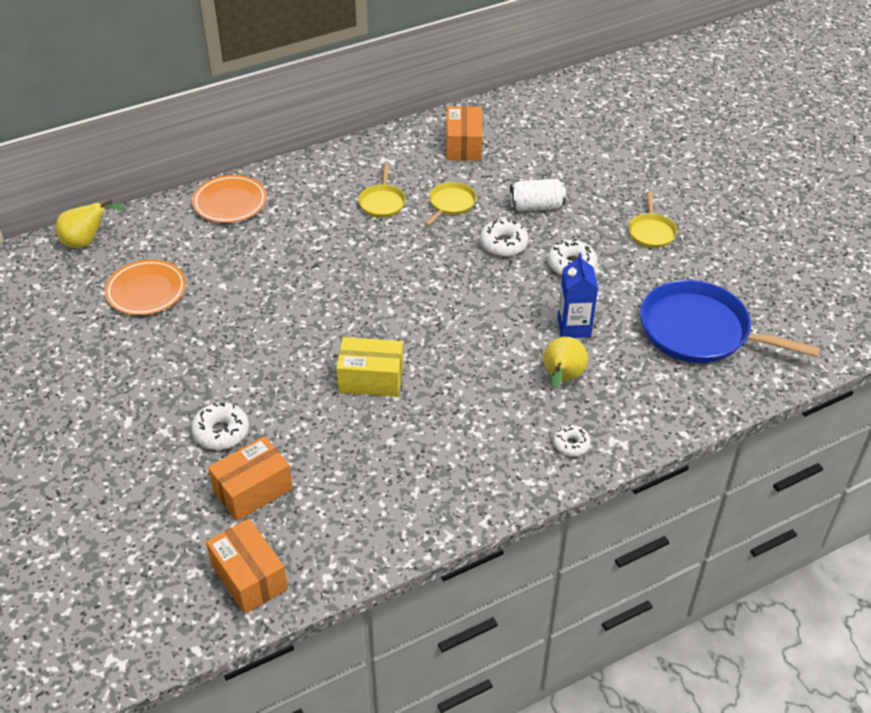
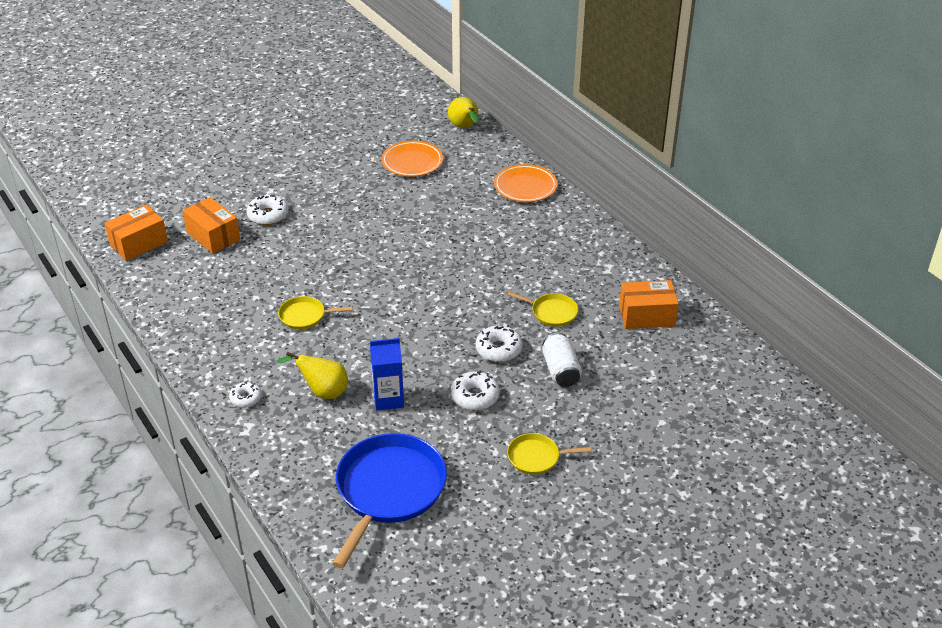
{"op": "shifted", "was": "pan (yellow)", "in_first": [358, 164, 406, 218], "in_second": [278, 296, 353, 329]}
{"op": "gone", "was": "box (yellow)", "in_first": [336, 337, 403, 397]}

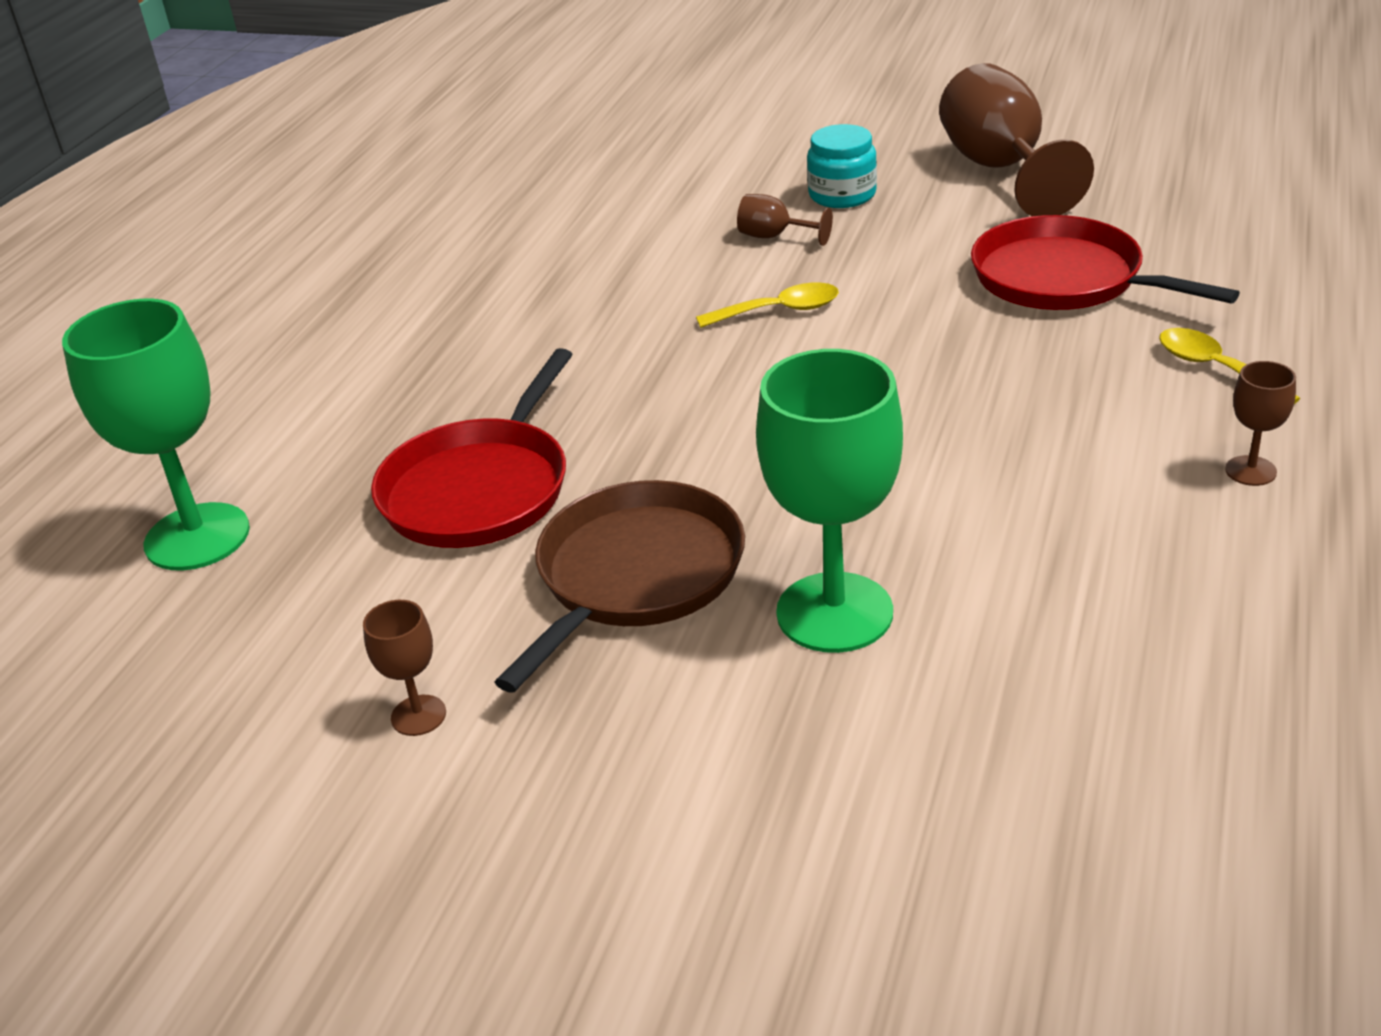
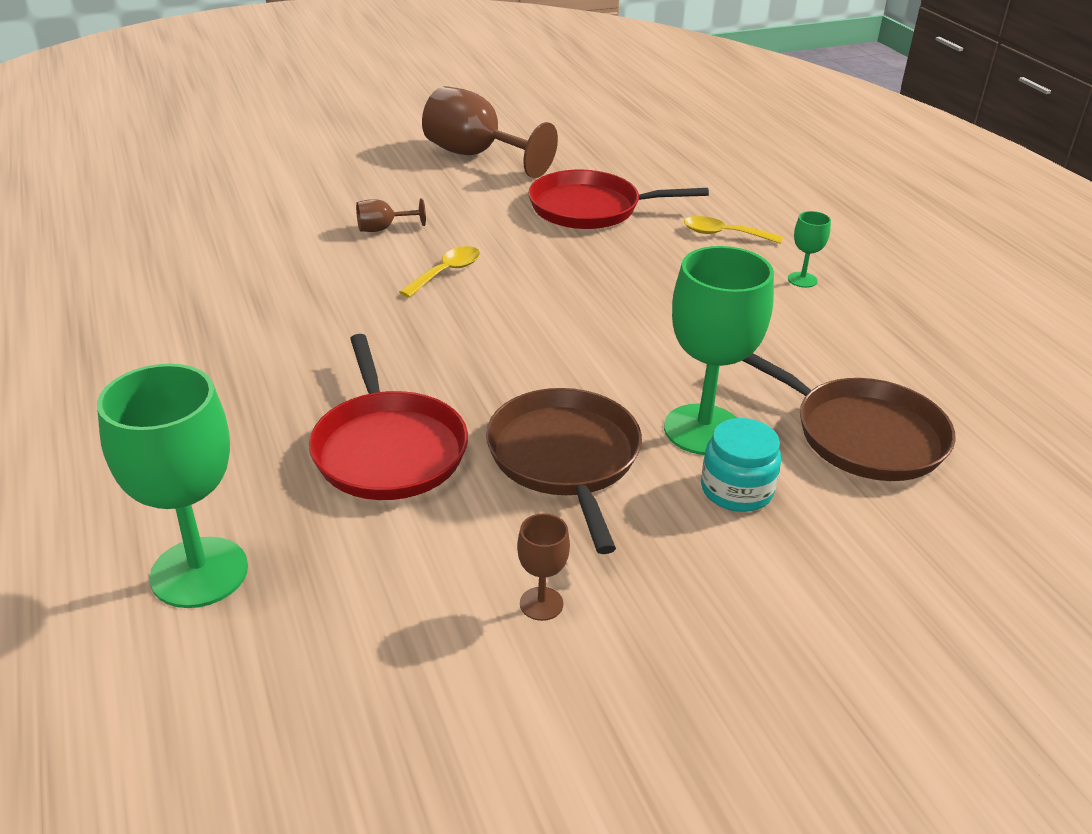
{"op": "shifted", "was": "jar (turquoise)", "in_first": [807, 124, 877, 208], "in_second": [701, 418, 781, 512]}
{"op": "repainted", "was": "goblet (brown)", "now": "goblet (green)", "in_first": [1225, 361, 1296, 486], "in_second": [788, 211, 831, 288]}
{"op": "new", "now": "pan (brown)", "in_second": [742, 353, 956, 481]}

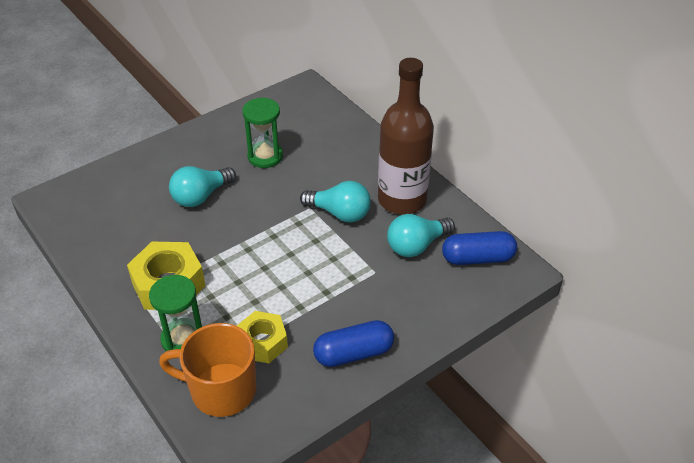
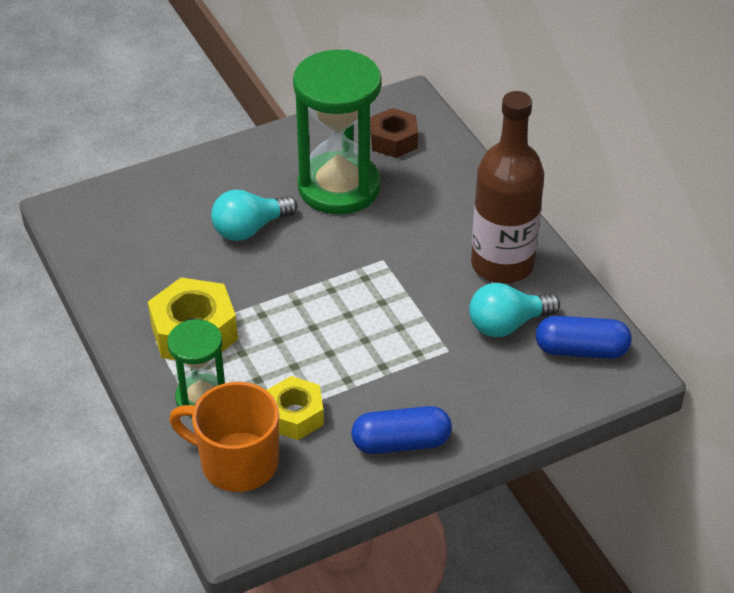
{"op": "scaled", "was": "hourglass (green)", "in_first": [242, 97, 283, 168], "in_second": [293, 50, 382, 215], "ratio": 1.8}
{"op": "gone", "was": "light bulb (turquoise)", "in_first": [300, 181, 371, 222]}
{"op": "new", "now": "nut (brown)", "in_second": [370, 108, 418, 158]}

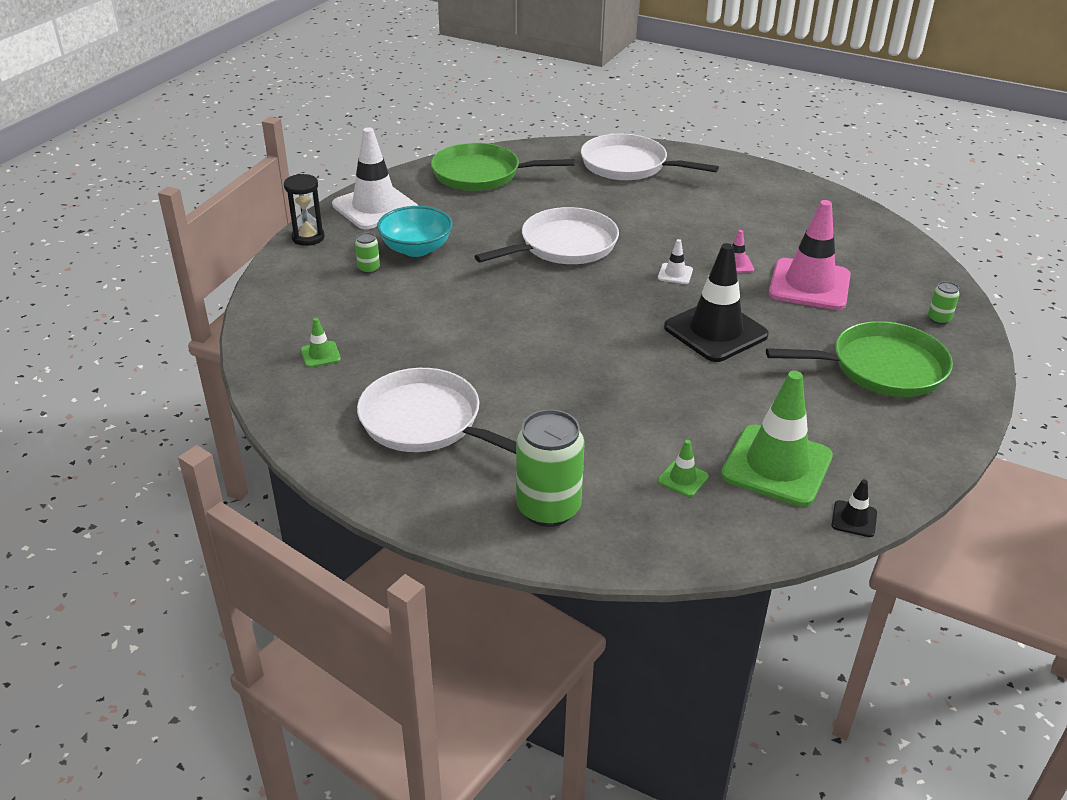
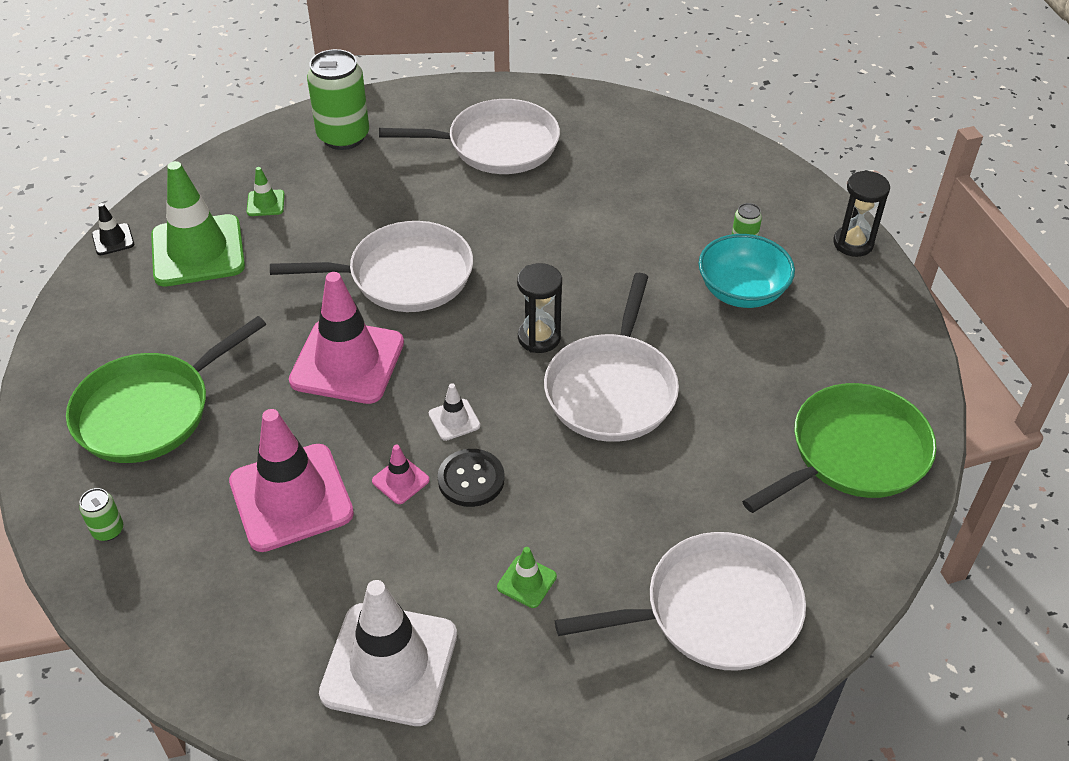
{"op": "shifted", "was": "traffic cone (white)", "in_first": [332, 127, 418, 229], "in_second": [319, 580, 457, 726]}
{"op": "repainted", "was": "traffic cone (black)", "now": "traffic cone (pink)", "in_first": [664, 243, 769, 362], "in_second": [289, 272, 404, 404]}
{"op": "shifted", "was": "traffic cone (green)", "in_first": [301, 318, 341, 368], "in_second": [497, 547, 557, 608]}
{"op": "new", "now": "pan (white)", "in_second": [270, 221, 473, 312]}
{"op": "new", "now": "hourglass (black)", "in_second": [517, 263, 562, 353]}
{"op": "new", "now": "button (black)", "in_second": [438, 449, 505, 507]}

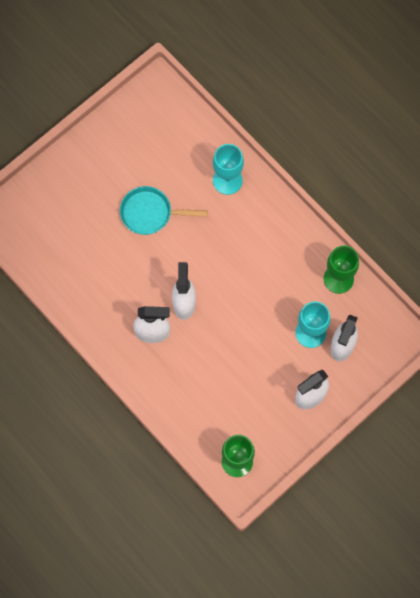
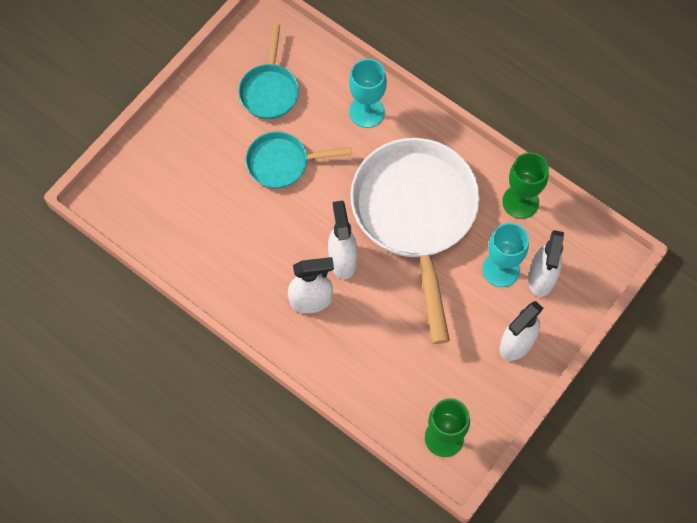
{"op": "new", "now": "pan (turquoise)", "in_second": [238, 24, 299, 119]}
{"op": "new", "now": "pan (white)", "in_second": [350, 138, 480, 344]}

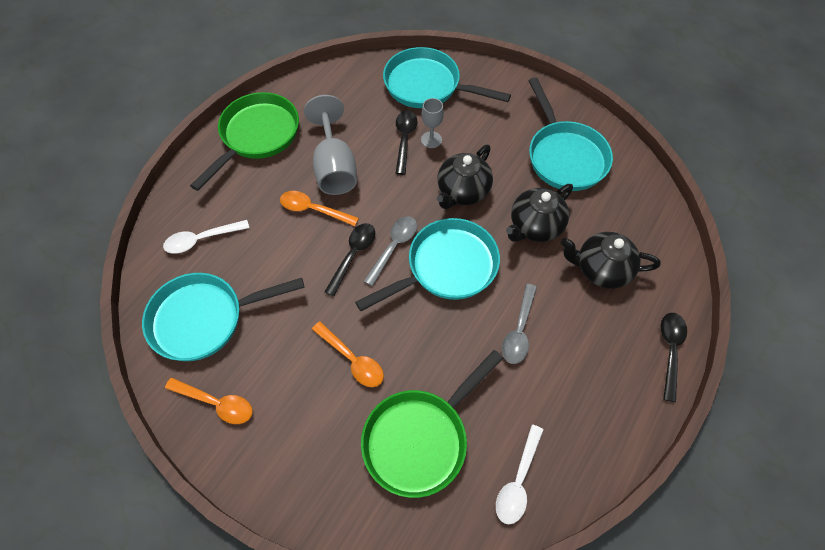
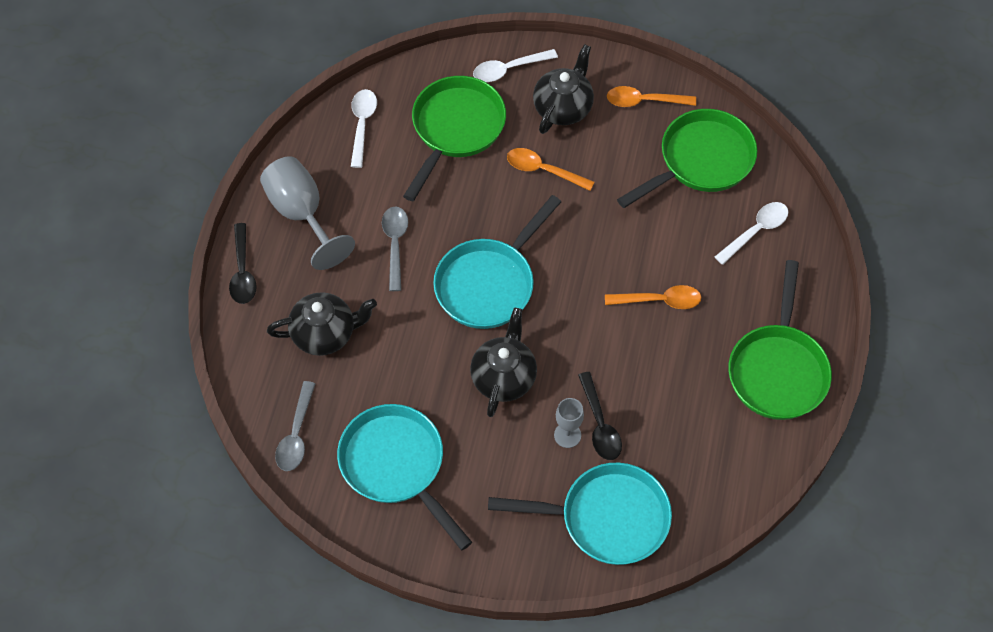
{"op": "shifted", "was": "goblet (grey)", "in_first": [304, 95, 357, 195], "in_second": [260, 156, 355, 270]}
{"op": "shifted", "was": "teapot (black)", "in_first": [506, 184, 573, 242], "in_second": [533, 44, 594, 134]}
{"op": "shifted", "was": "spoon (grey)", "in_first": [364, 216, 417, 286], "in_second": [275, 381, 315, 471]}
{"op": "gone", "was": "spoon (black)", "in_first": [324, 223, 375, 296]}
{"op": "repainted", "was": "pan (turquoise)", "now": "pan (green)", "in_first": [142, 273, 305, 361], "in_second": [617, 109, 757, 208]}
{"op": "new", "now": "spoon (white)", "in_second": [473, 49, 558, 82]}

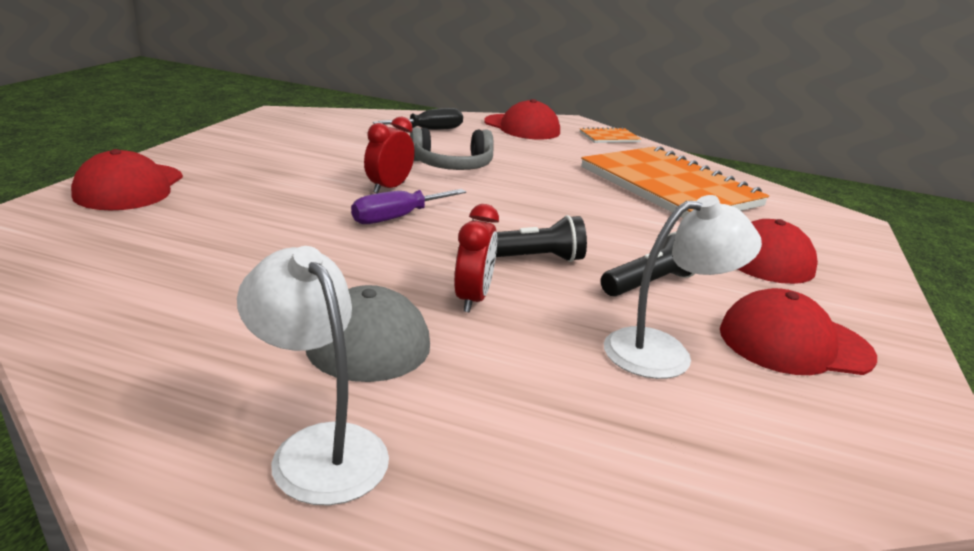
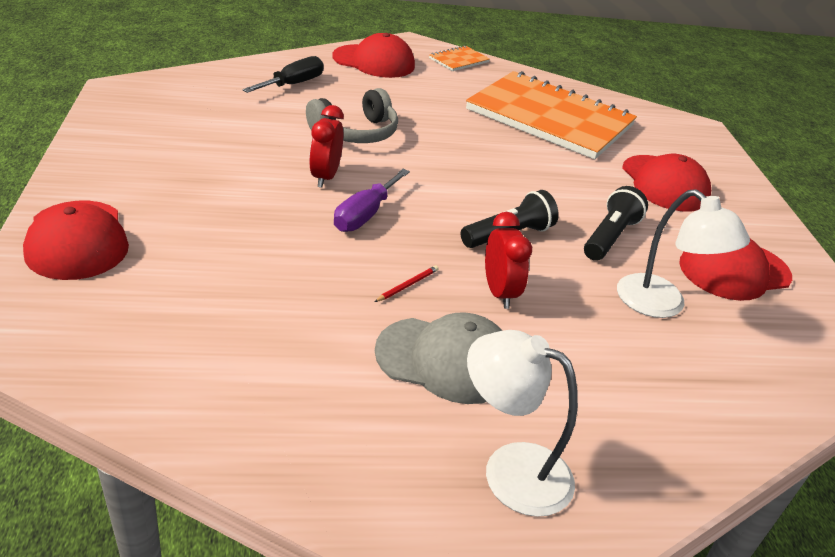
{"op": "rotated", "was": "lamp (white)", "in_first": [604, 195, 762, 379], "in_second": [617, 189, 750, 318], "clockwise": 90}
{"op": "new", "now": "pencil (red)", "in_second": [374, 266, 438, 302]}

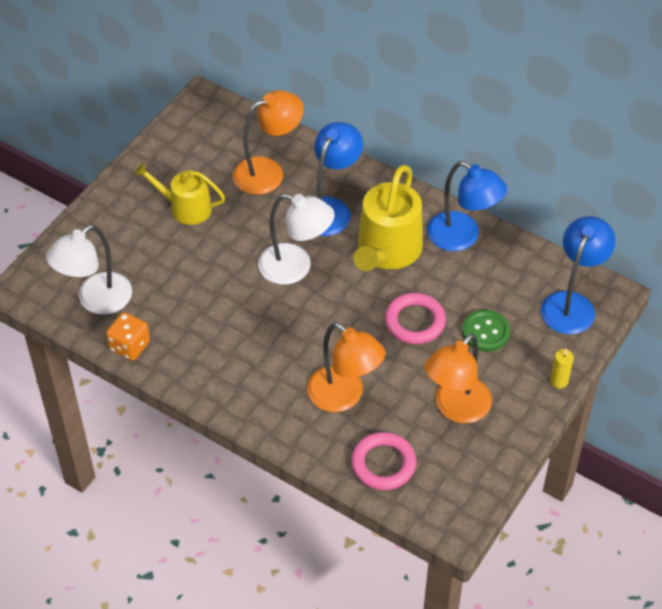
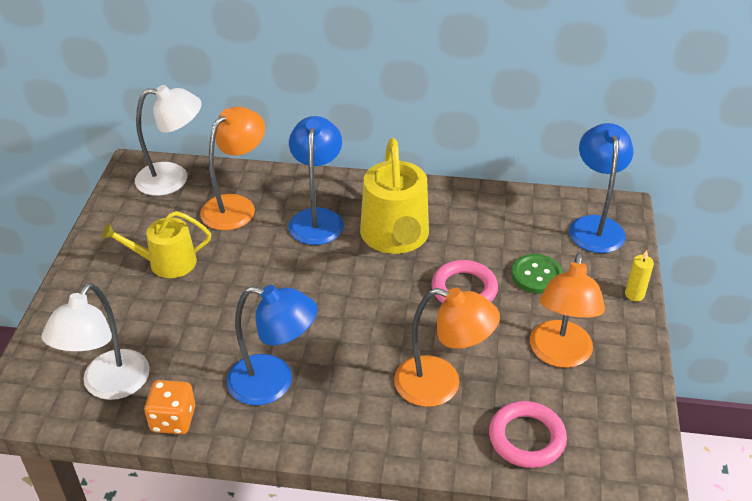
{"op": "shifted", "was": "lamp (blue)", "in_first": [427, 161, 507, 251], "in_second": [227, 285, 317, 405]}
{"op": "shifted", "was": "lamp (white)", "in_first": [258, 194, 335, 285], "in_second": [135, 85, 202, 196]}

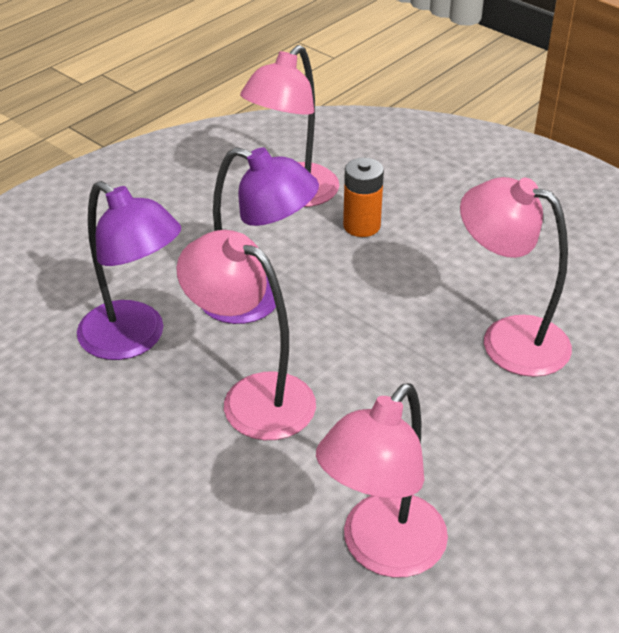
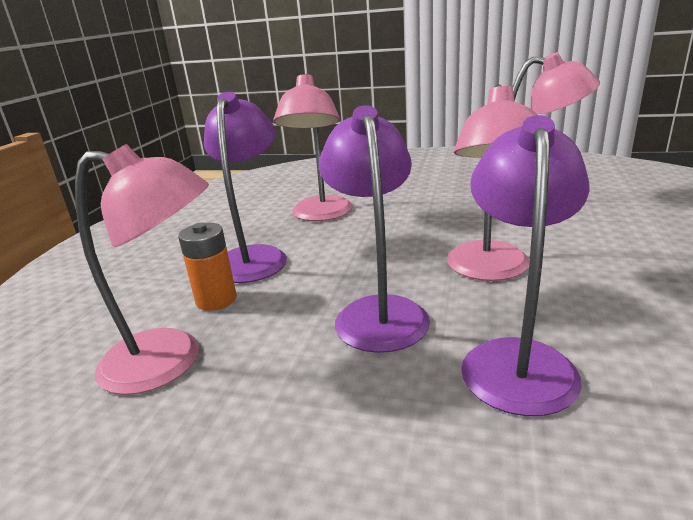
{"op": "new", "now": "lamp (purple)", "in_second": [204, 92, 287, 283]}

